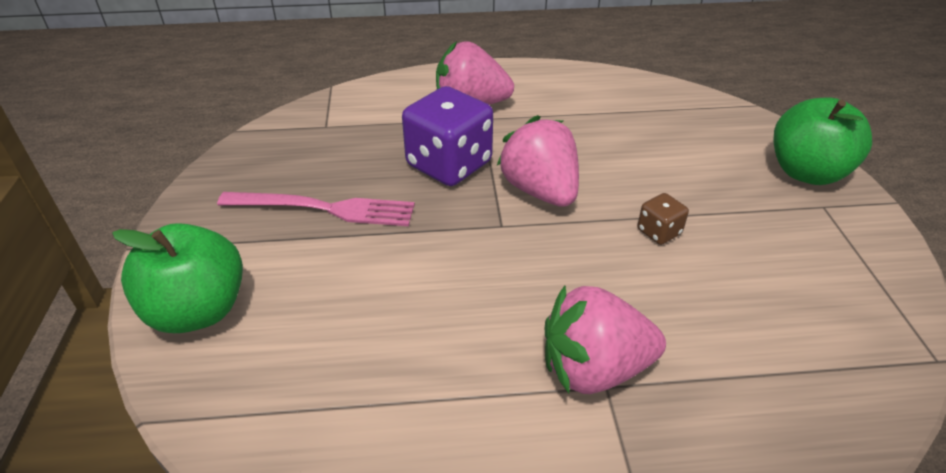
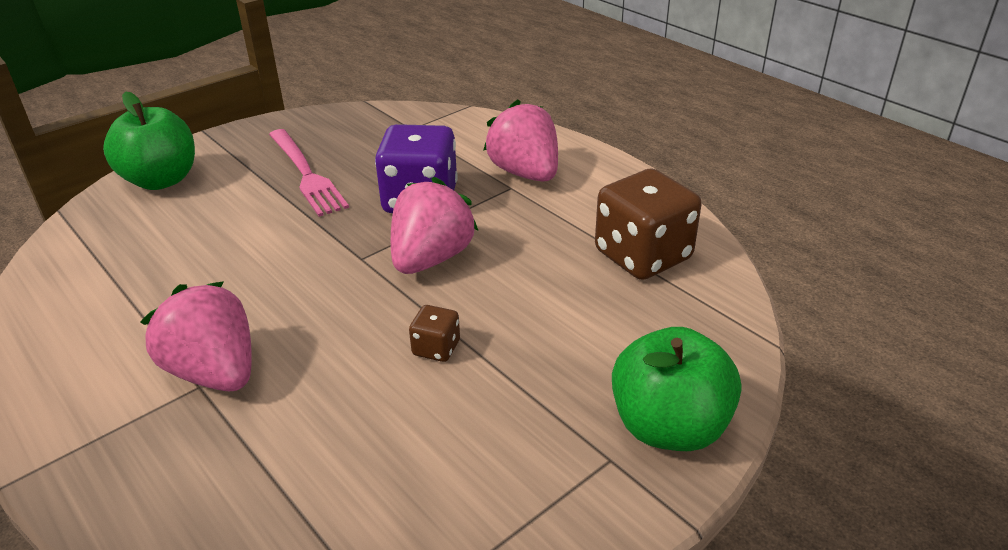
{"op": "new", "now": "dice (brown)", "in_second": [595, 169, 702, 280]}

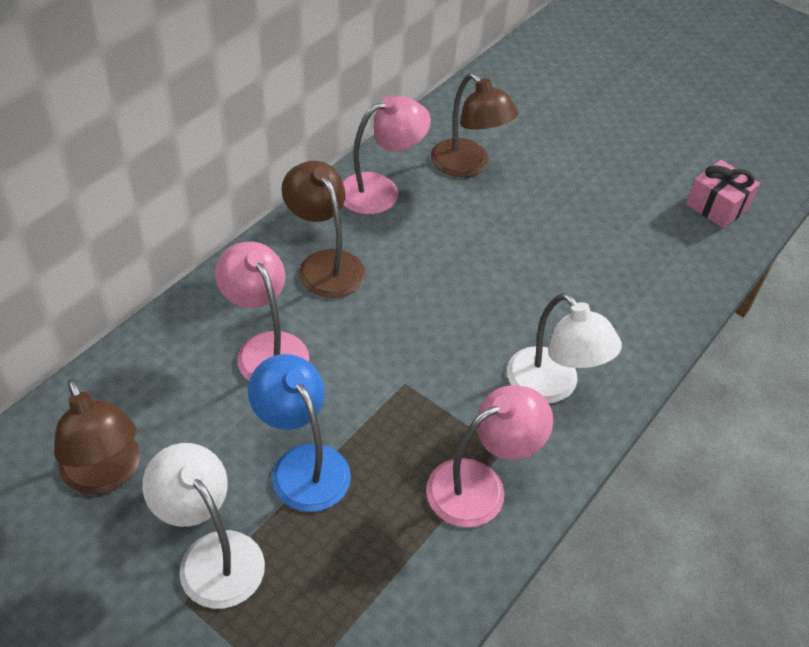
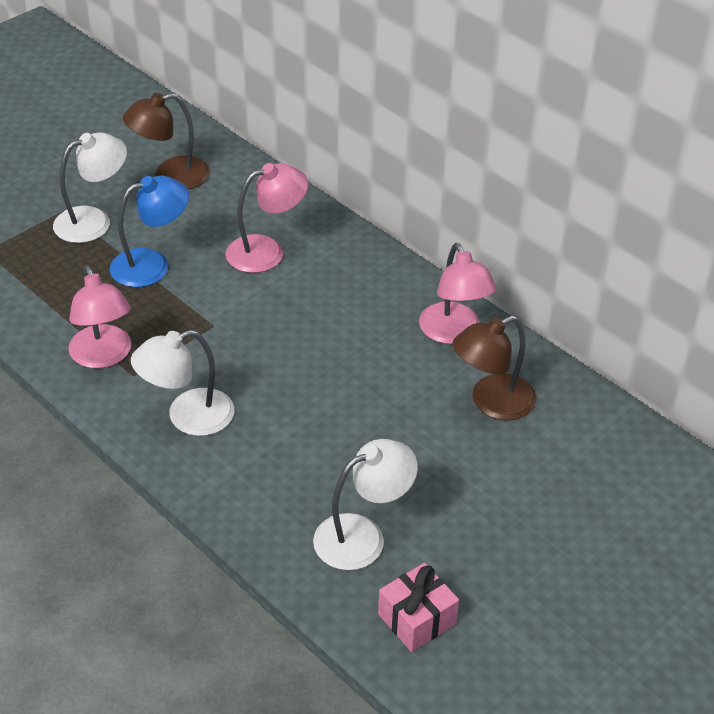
{"op": "gone", "was": "lamp (brown)", "in_first": [281, 161, 365, 298]}
{"op": "new", "now": "lamp (white)", "in_second": [313, 439, 418, 570]}

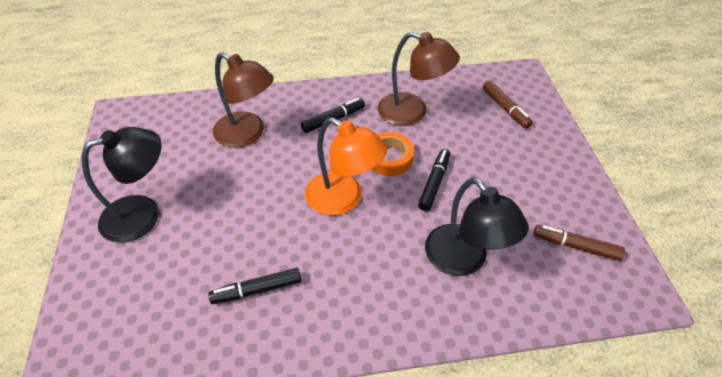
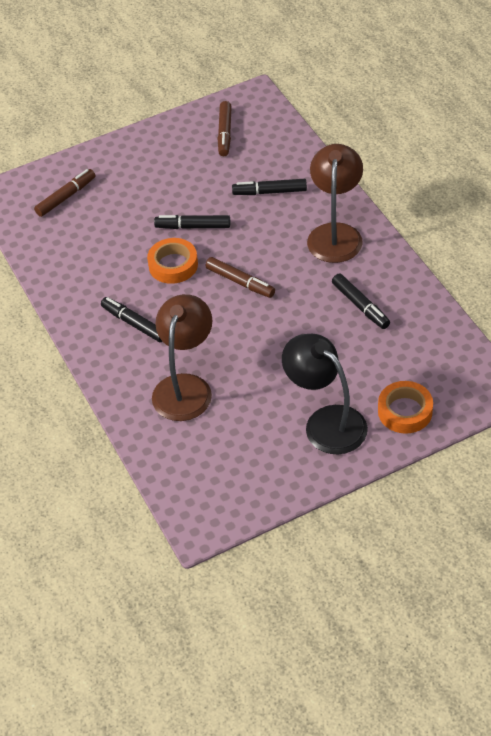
{"op": "shifted", "was": "lamp (brown)", "in_first": [378, 32, 460, 126], "in_second": [307, 144, 363, 263]}
{"op": "swapped", "was": "lamp (orange)", "now": "marker (brown)", "in_first": [305, 118, 387, 216], "in_second": [206, 257, 275, 298]}
{"op": "swapped", "was": "lamp (black)", "now": "marker (black)", "in_first": [425, 177, 529, 276], "in_second": [232, 179, 307, 195]}
{"op": "new", "now": "tape (orange)", "in_second": [378, 381, 433, 434]}

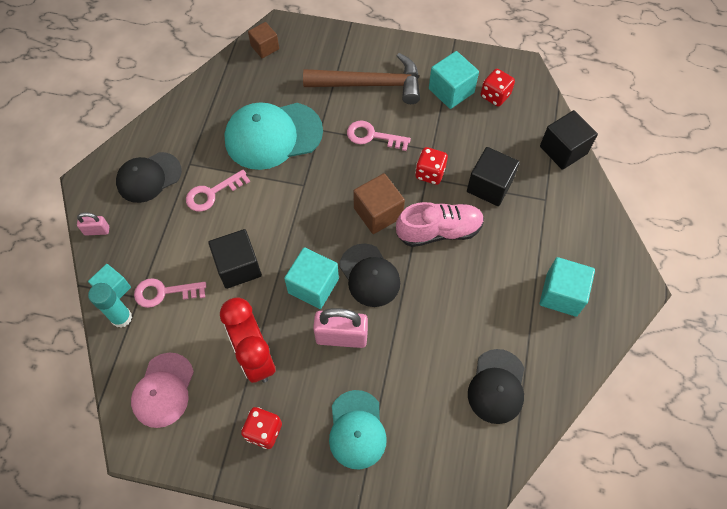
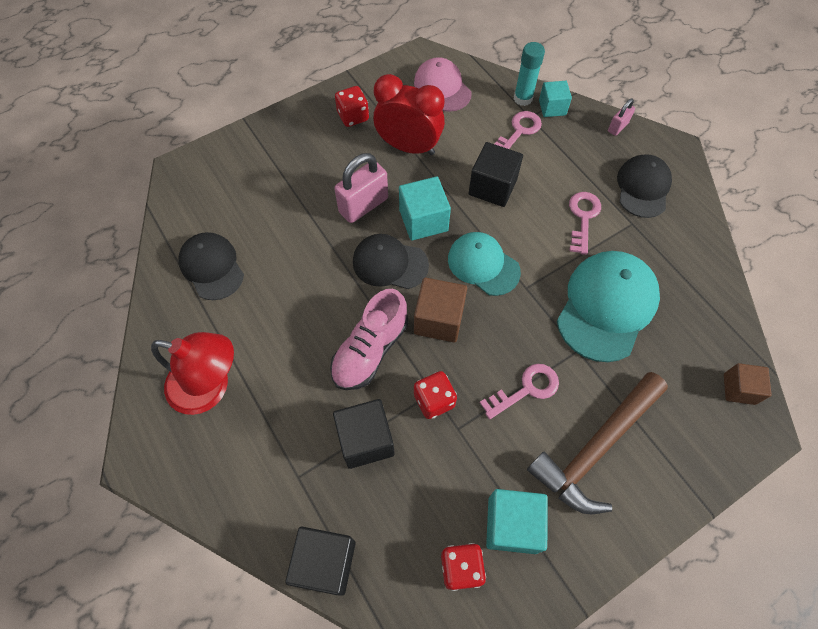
{"op": "swapped", "was": "cube (turquoise)", "now": "lamp (red)", "in_first": [539, 257, 595, 317], "in_second": [151, 332, 234, 415]}
{"op": "shifted", "was": "cap (turquoise)", "in_first": [329, 390, 387, 469], "in_second": [448, 232, 521, 296]}

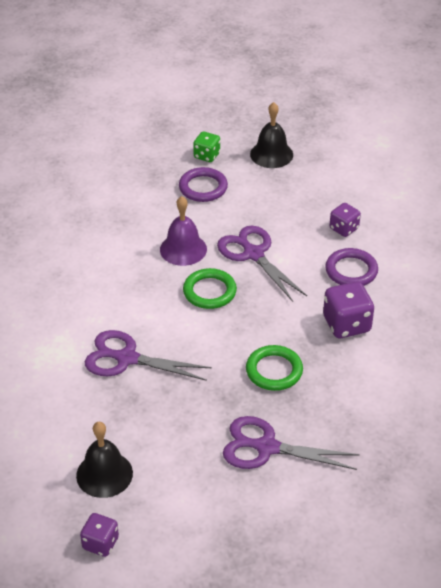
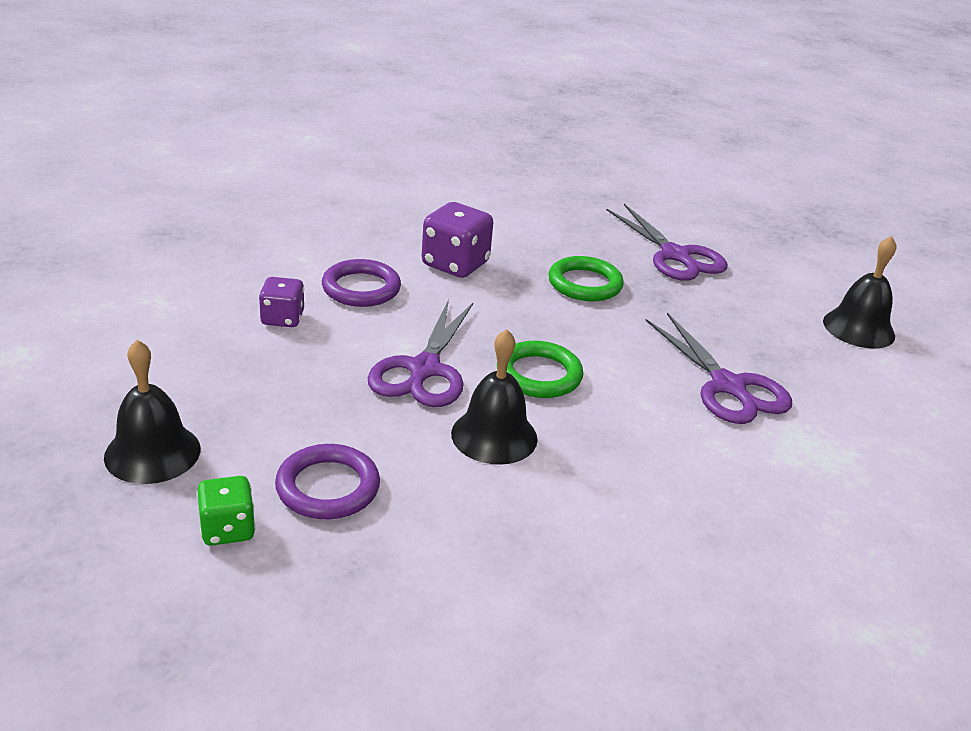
{"op": "repainted", "was": "bell (purple)", "now": "bell (black)", "in_first": [160, 196, 207, 266], "in_second": [451, 329, 538, 465]}
{"op": "gone", "was": "dice (purple)", "in_first": [80, 513, 119, 557]}

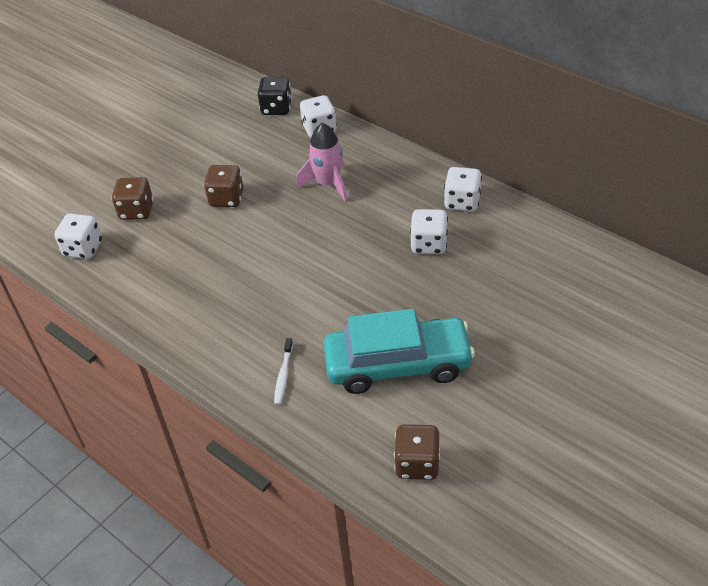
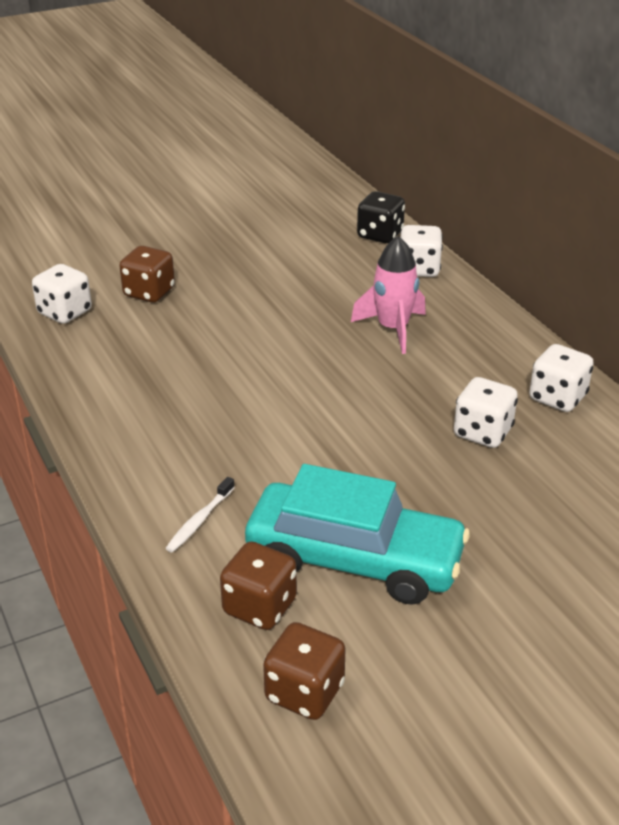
{"op": "shifted", "was": "dice (brown)", "in_first": [204, 165, 244, 207], "in_second": [220, 542, 297, 630]}

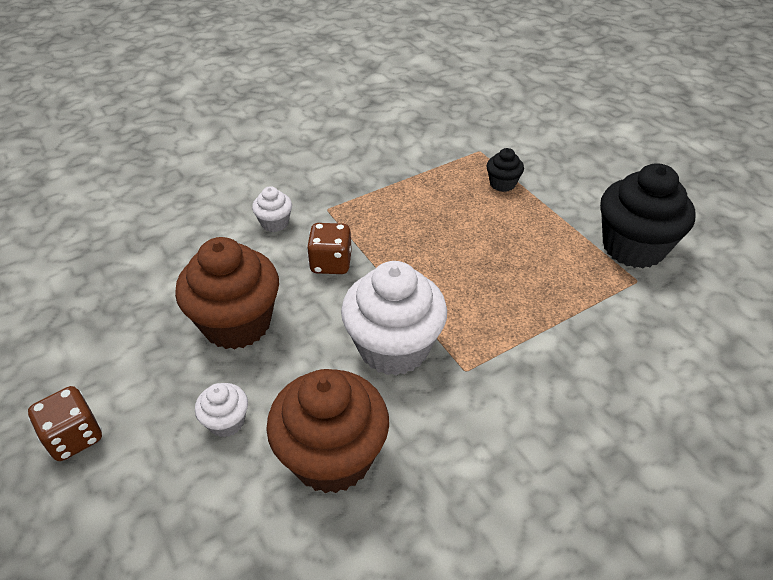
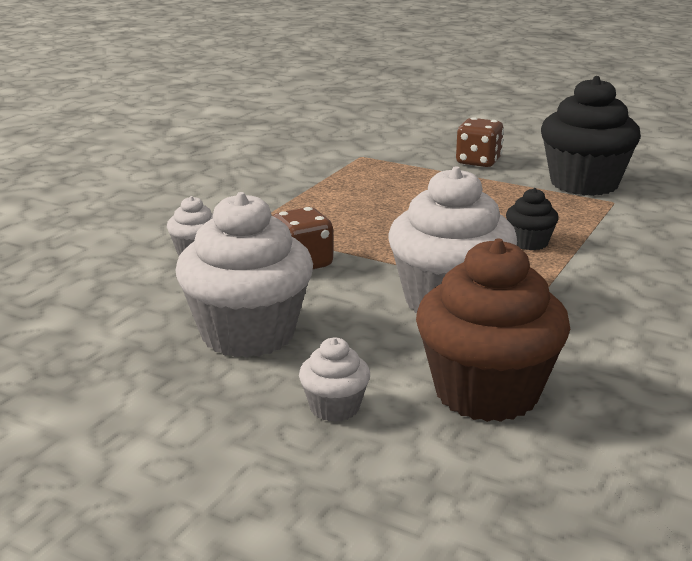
{"op": "shifted", "was": "cupcake (black)", "in_first": [487, 148, 524, 192], "in_second": [506, 188, 559, 250]}
{"op": "repainted", "was": "cupcake (brown)", "now": "cupcake (white)", "in_first": [175, 237, 279, 350], "in_second": [175, 192, 313, 358]}
{"op": "shifted", "was": "dice (brown)", "in_first": [28, 386, 102, 461], "in_second": [456, 117, 504, 167]}

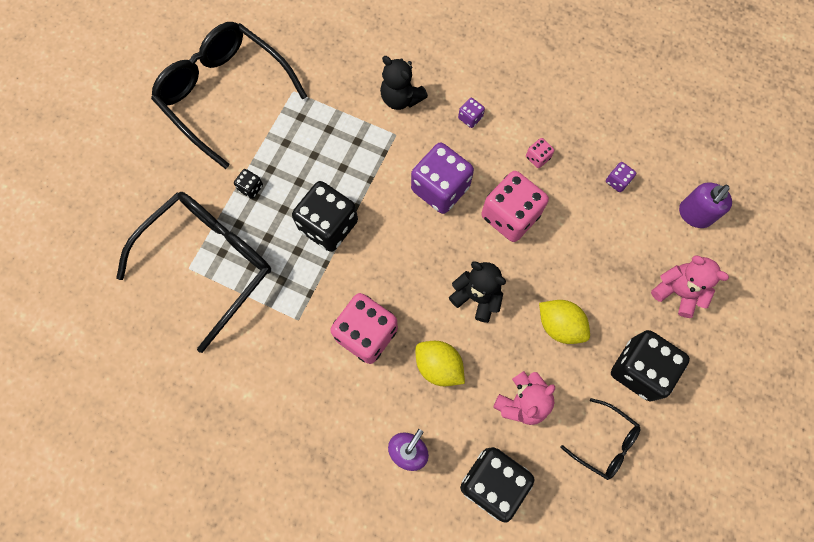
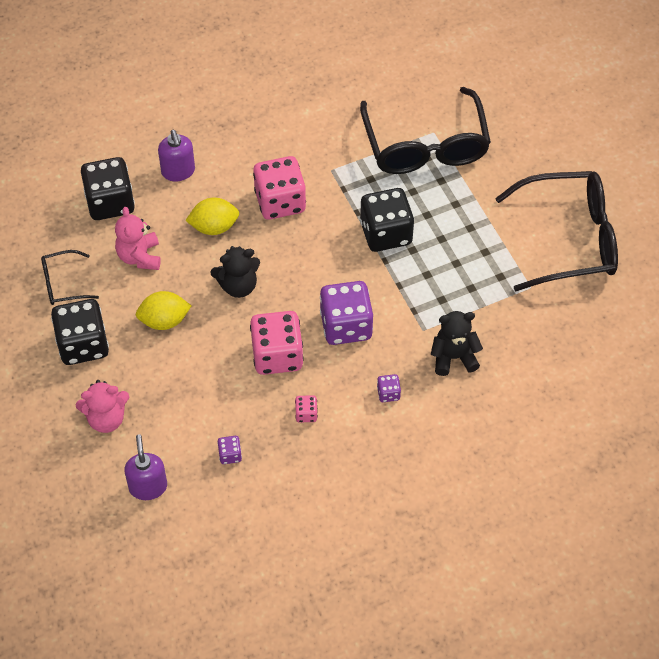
{"op": "gone", "was": "dice (black)", "in_first": [234, 169, 263, 199]}

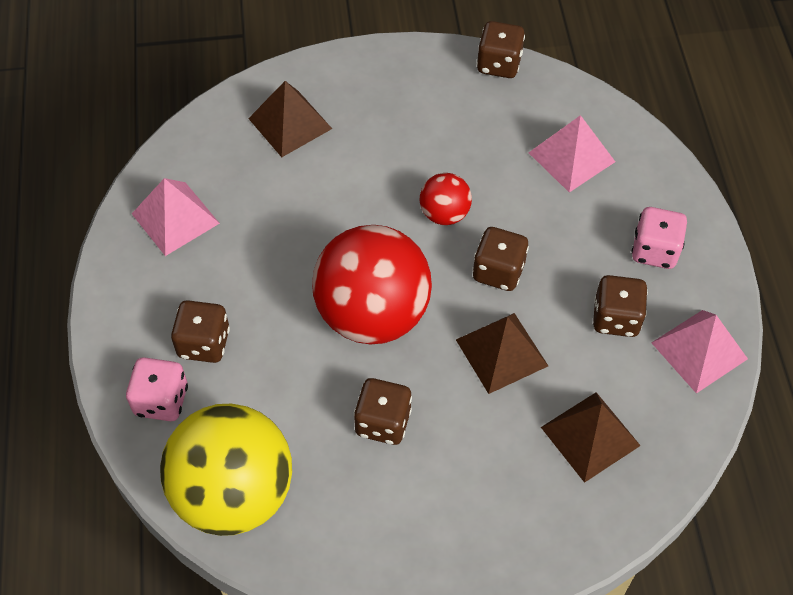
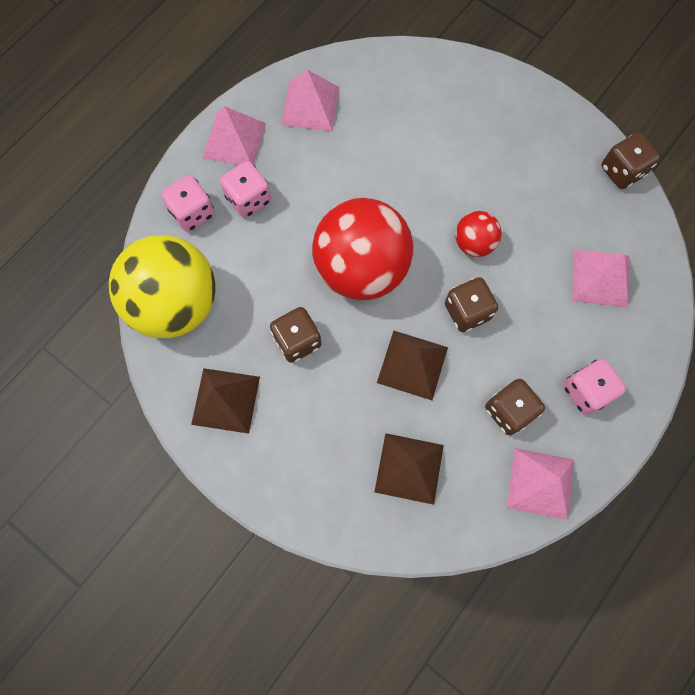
{"op": "shifted", "was": "pyramid (brown)", "in_first": [248, 81, 332, 157], "in_second": [191, 368, 260, 434]}
{"op": "repainted", "was": "dice (brown)", "now": "dice (pink)", "in_first": [171, 300, 230, 363], "in_second": [220, 161, 271, 218]}
{"op": "new", "now": "pyramid (pink)", "in_second": [202, 106, 266, 165]}

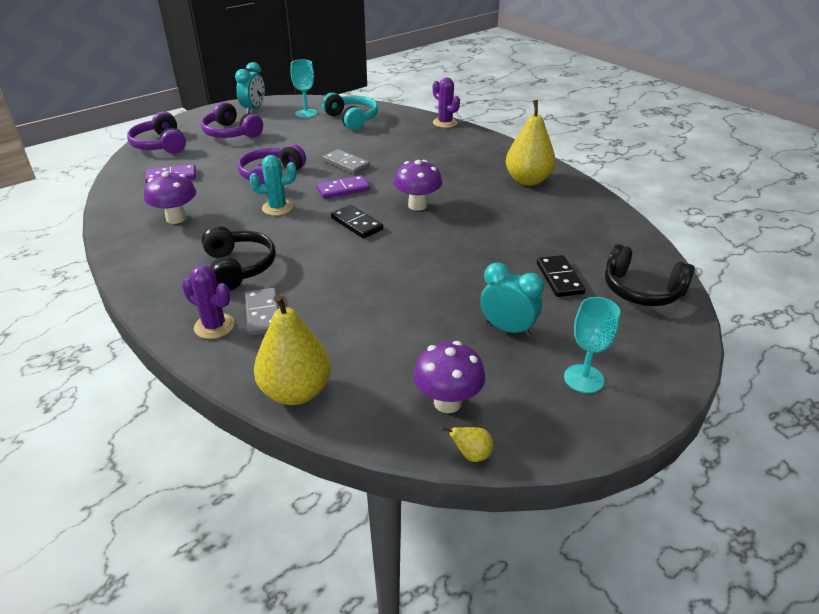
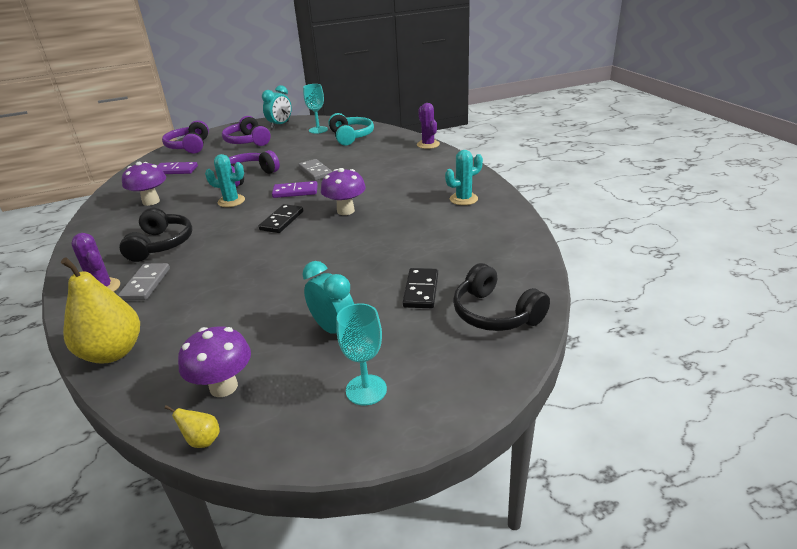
{"op": "swapped", "was": "pear (yellow)", "now": "cactus (turquoise)", "in_first": [506, 100, 556, 186], "in_second": [445, 150, 483, 205]}
{"op": "rotated", "was": "domino (black)", "in_first": [331, 205, 383, 238], "in_second": [259, 204, 303, 233], "clockwise": 45}

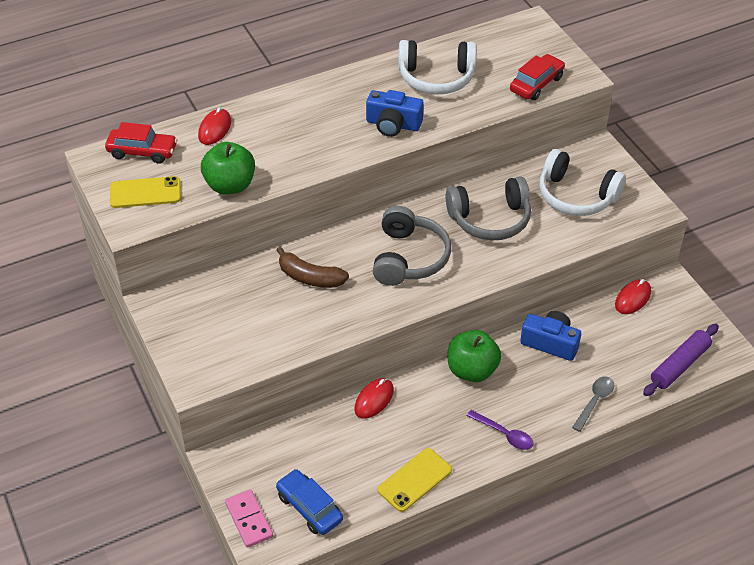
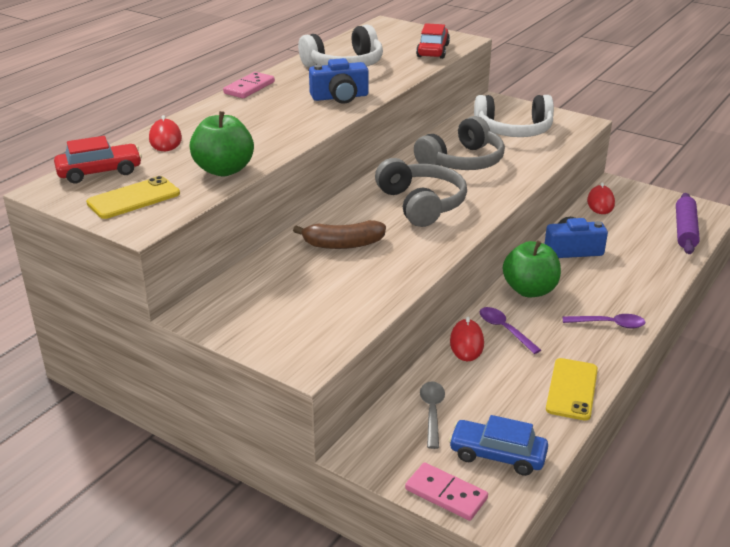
{"op": "shifted", "was": "spoon (grey)", "in_first": [572, 377, 614, 432], "in_second": [420, 381, 445, 449]}
{"op": "new", "now": "domino (pink)", "in_second": [223, 72, 275, 98]}
{"op": "new", "now": "spoon (purple)", "in_second": [480, 307, 541, 354]}

